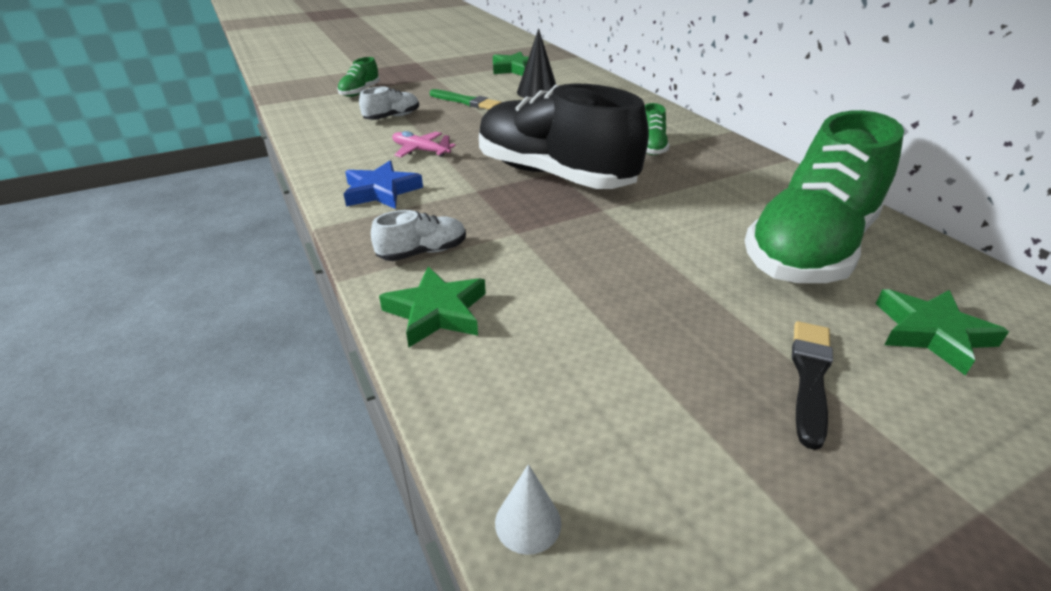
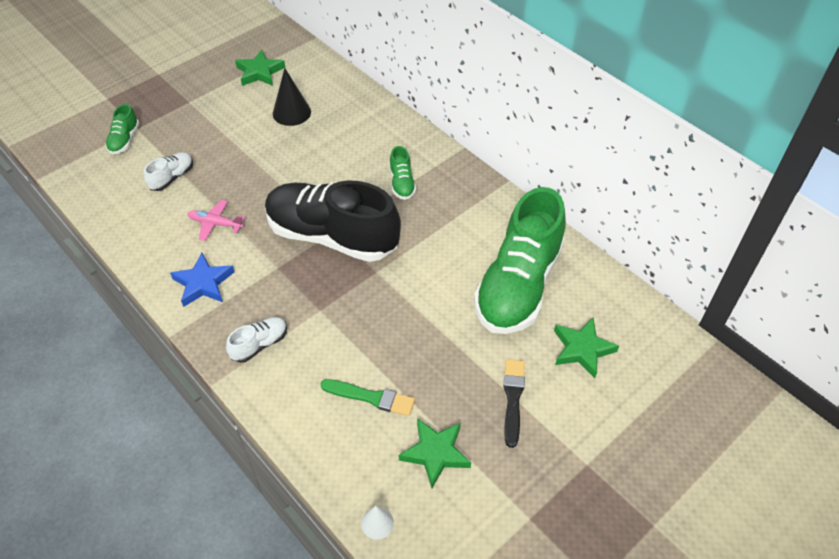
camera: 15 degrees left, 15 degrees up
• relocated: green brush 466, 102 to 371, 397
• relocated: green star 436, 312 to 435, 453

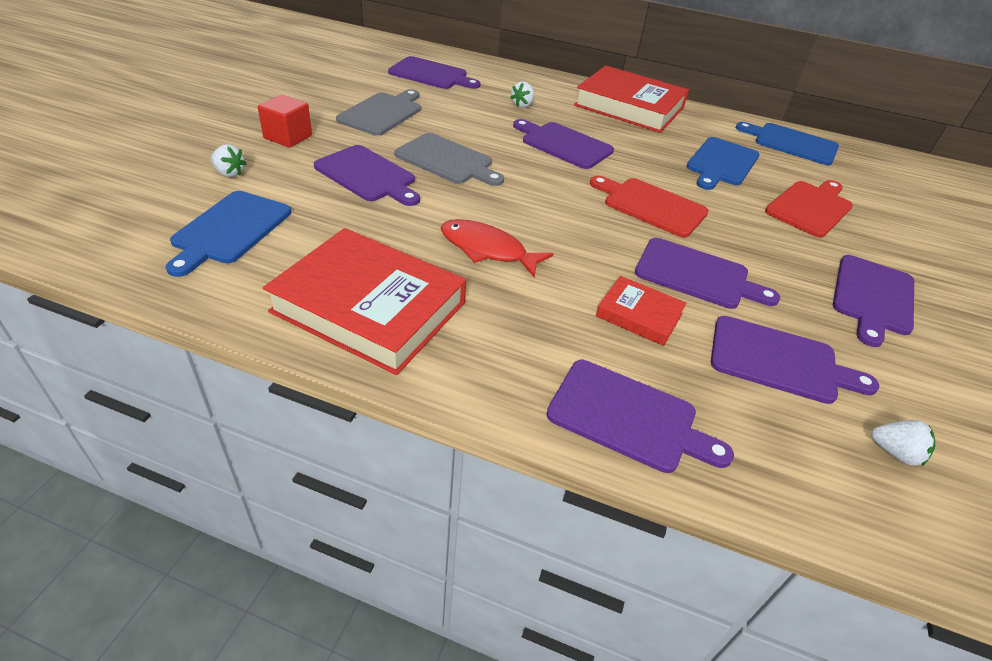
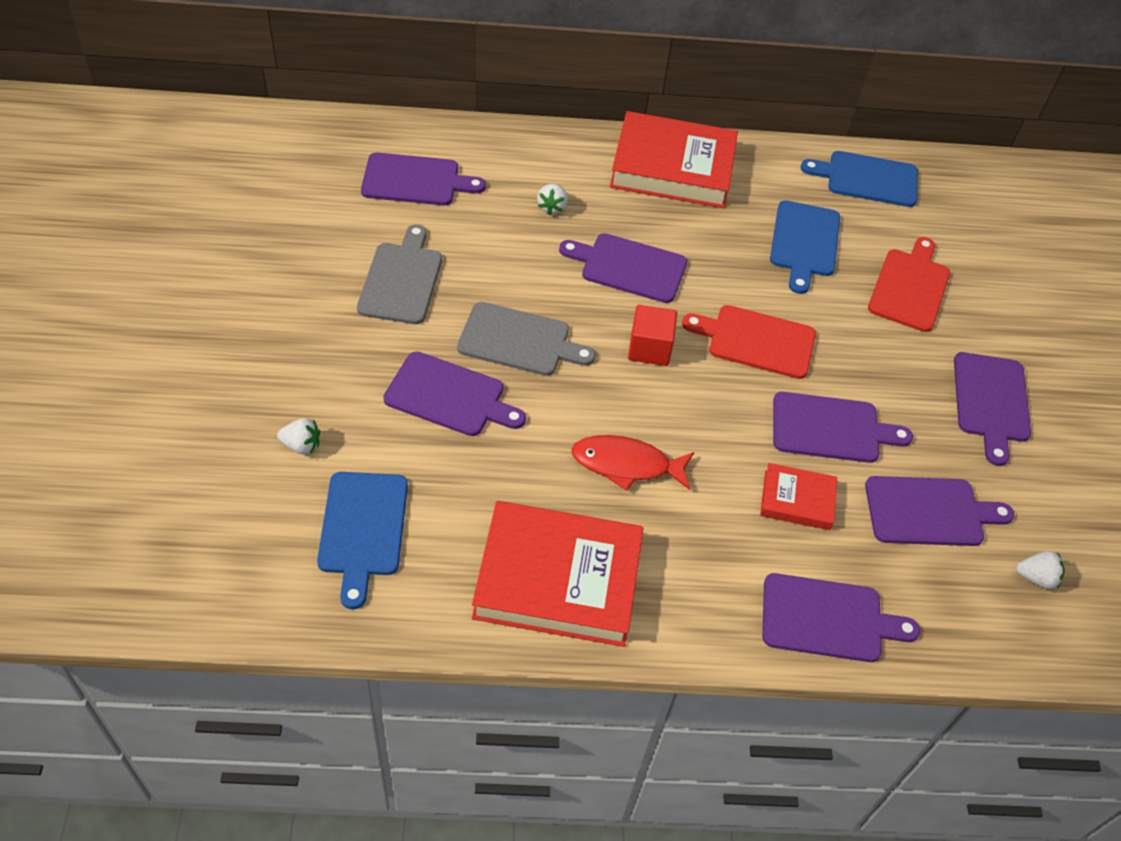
camera: 20 degrees left, 10 degrees up
• relocated: red cube 288, 137 to 649, 348

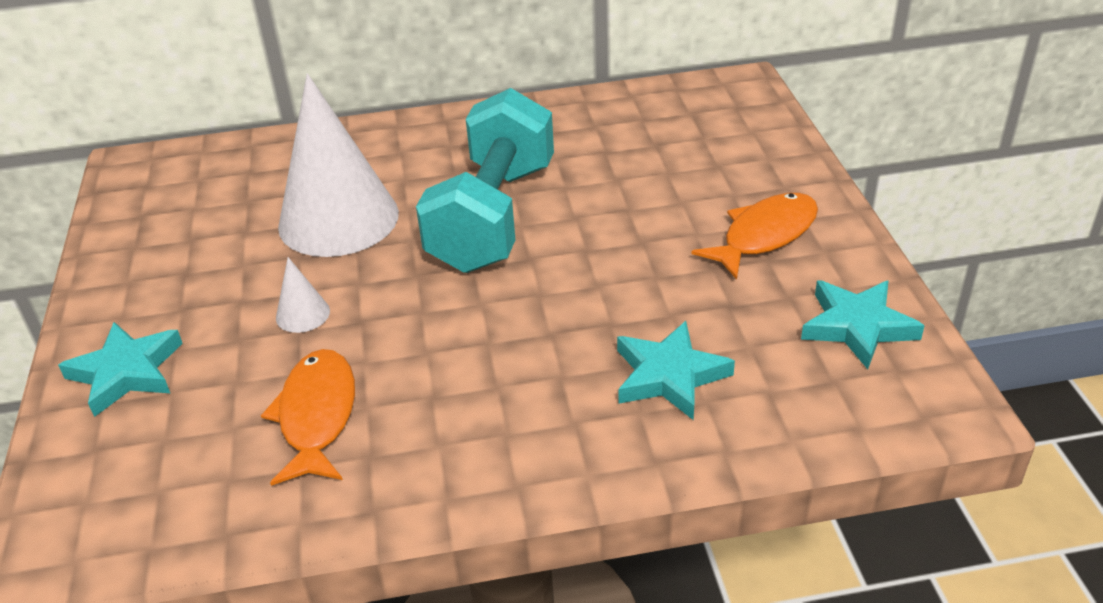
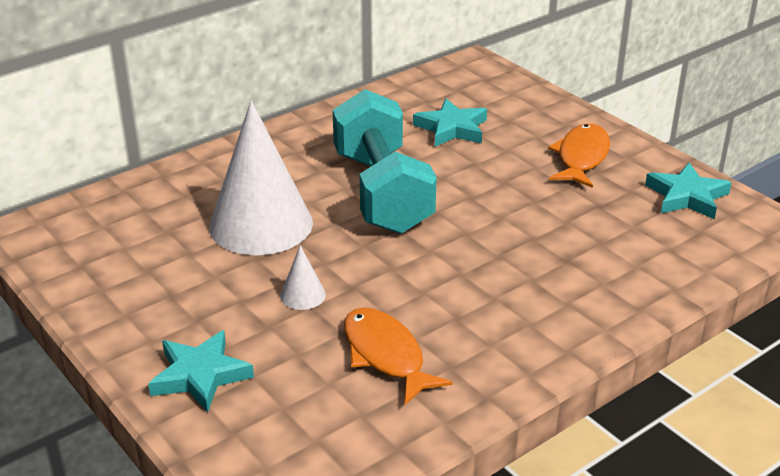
camera: 30 degrees left, 5 degrees down
• relocated: turquoise star 669, 375 to 452, 128

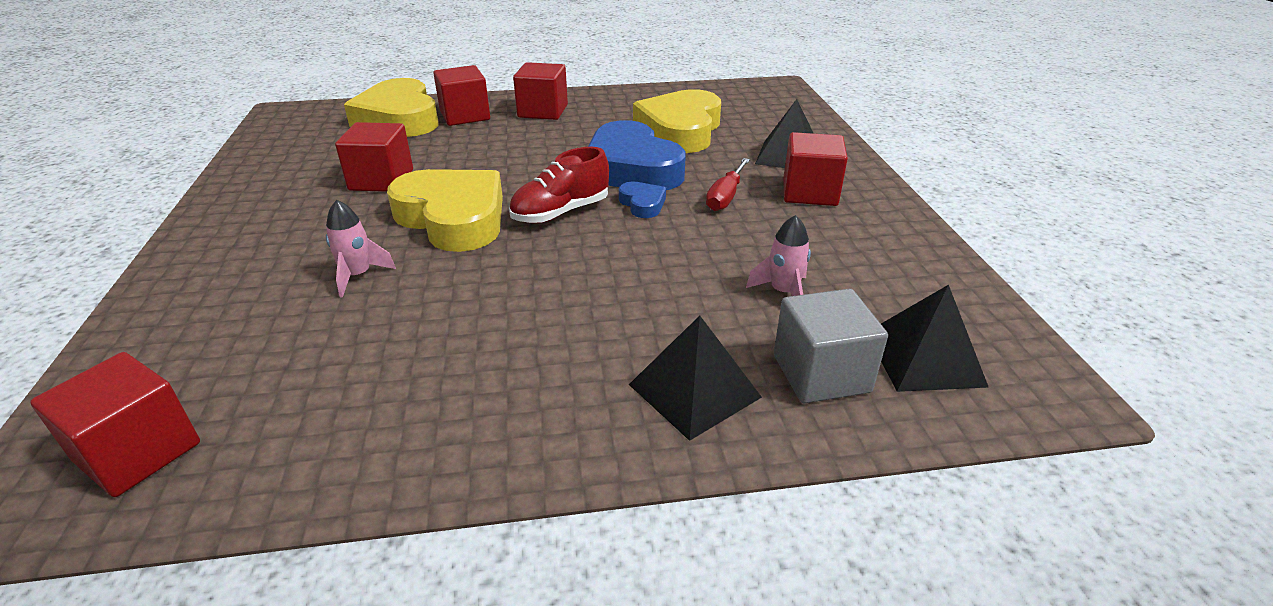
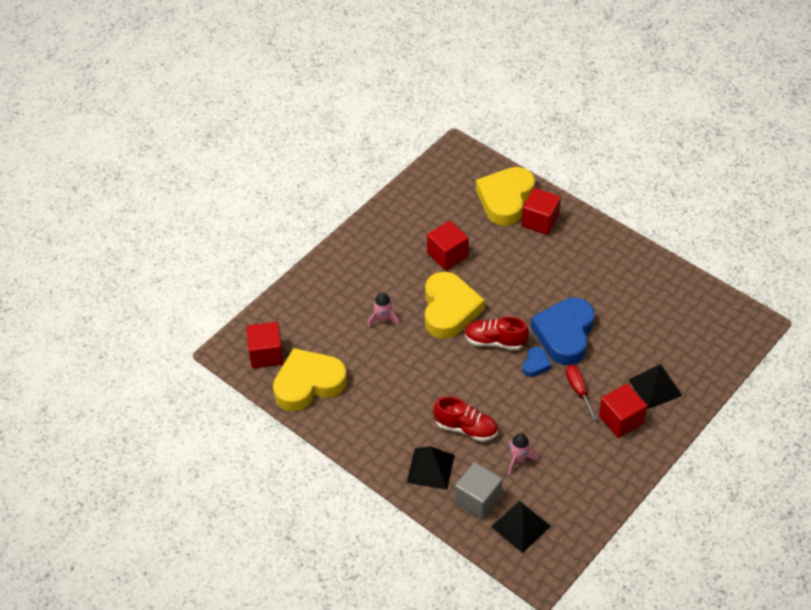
camera: 50 degrees right, 15 degrees up
• relocated: yellow heart 680, 130 to 308, 384
• appeared: red shoe 466, 428
• spun: red screwdriver 725, 197 = 578, 390 90 degrees clockwise
• missing: red cube 543, 111

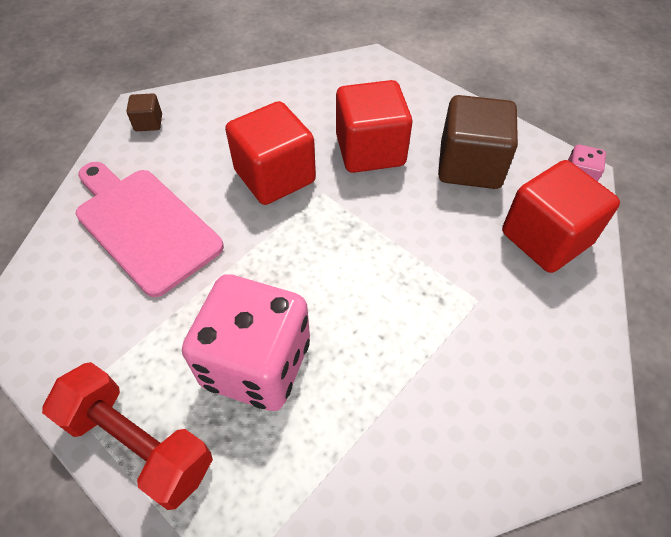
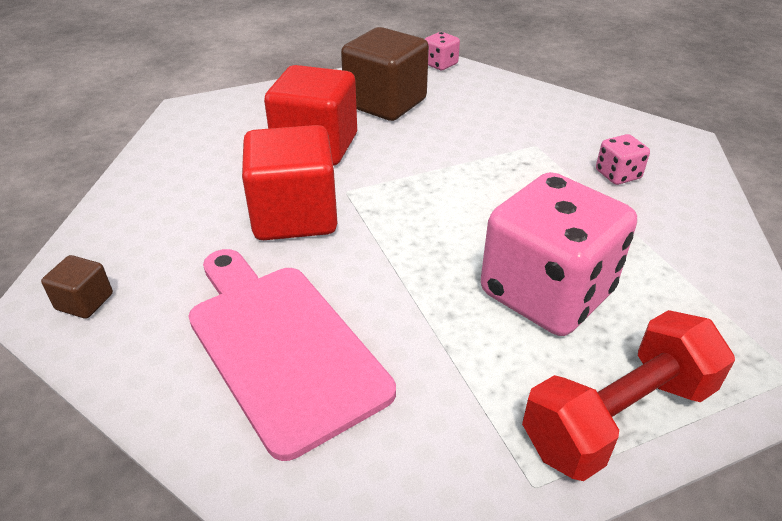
camera: 65 degrees left, 15 degrees down
• spun: pink cutting board 144, 225 = 281, 346 75 degrees clockwise
• appeared: pink dice 617, 175
• missing: red cube 546, 238

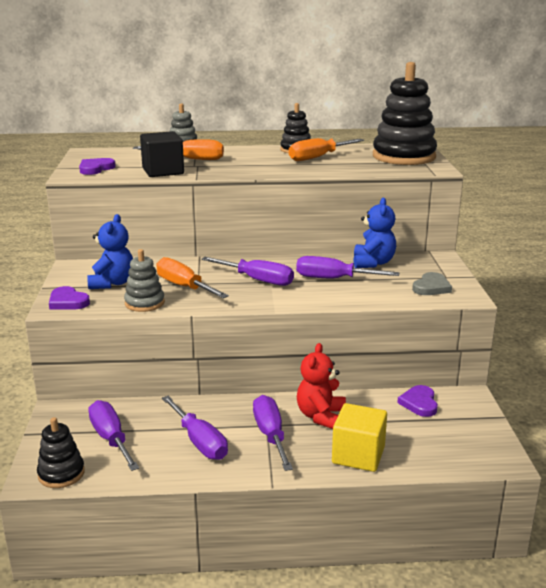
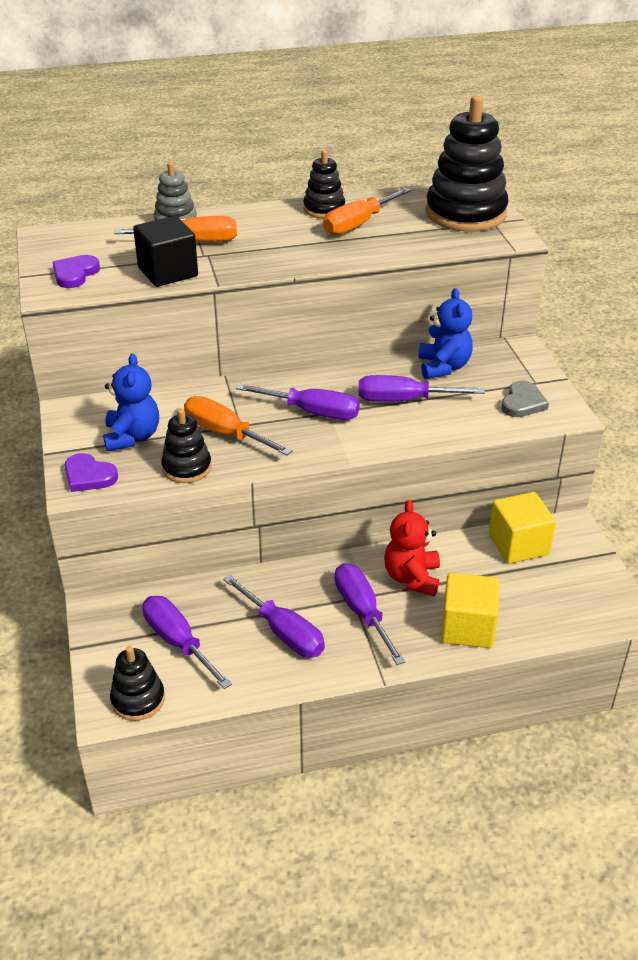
camera: 10 degrees left, 15 degrees up
• colour: grey stacking toy 144, 303 to black stacking toy 186, 467
• exchanged: purple heart 419, 403 to yellow cube 518, 544

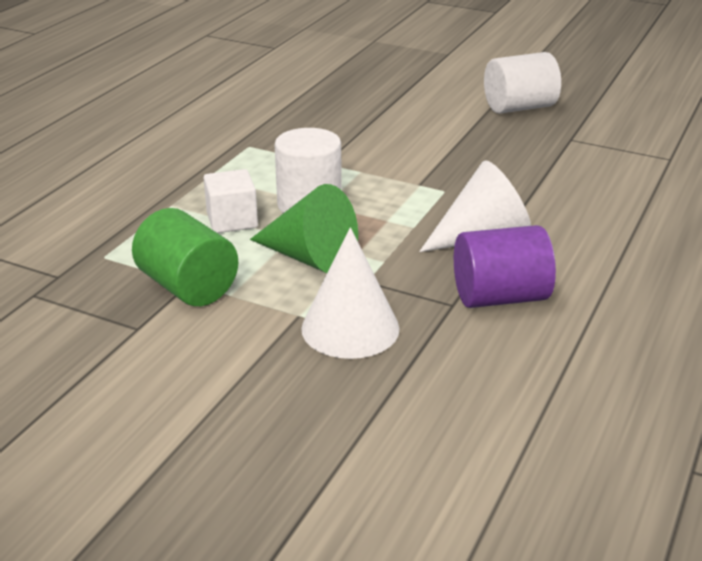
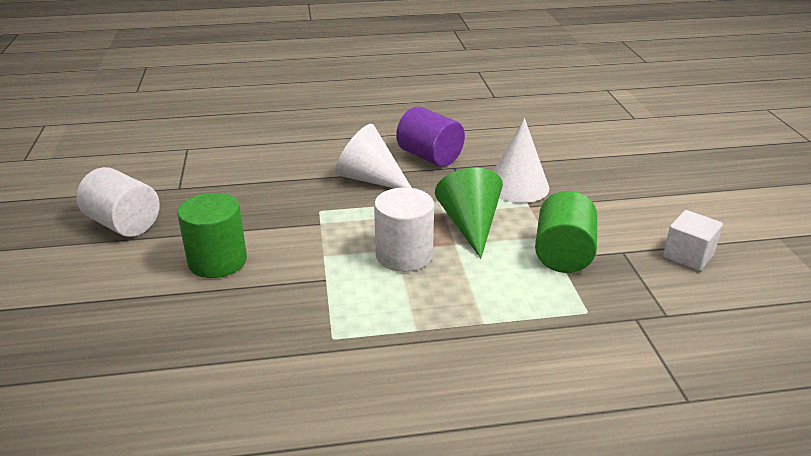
camera: 125 degrees left, 0 degrees up
• appeared: green cylinder 217, 261
• relocated: white cube 232, 220 to 688, 256

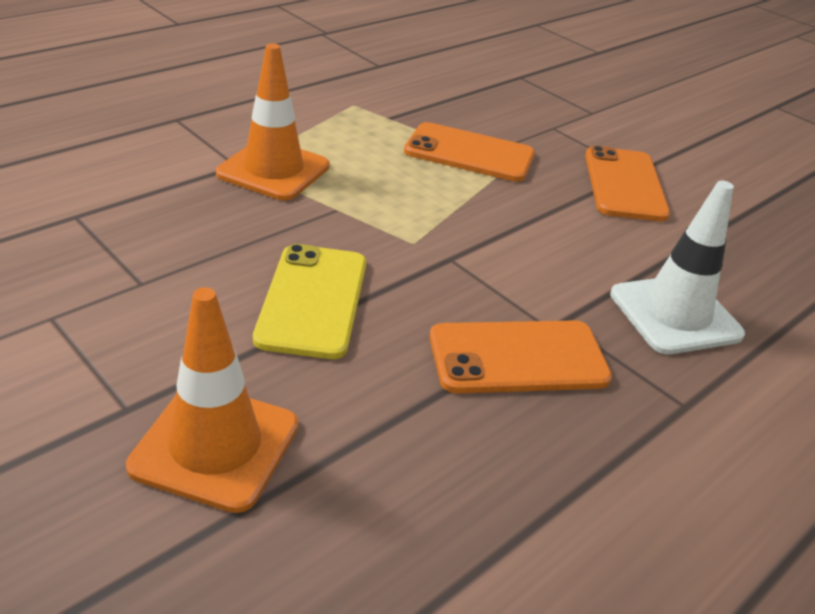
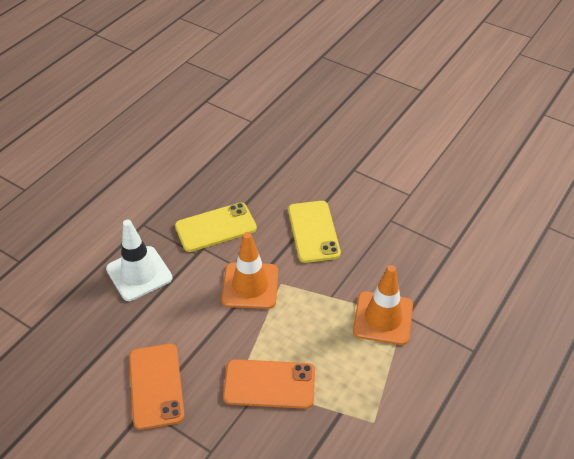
camera: 170 degrees right, 10 degrees up
• colour: orange phone 518, 358 to yellow phone 215, 227
• relocated: orange traffic cone 215, 446 to 250, 286

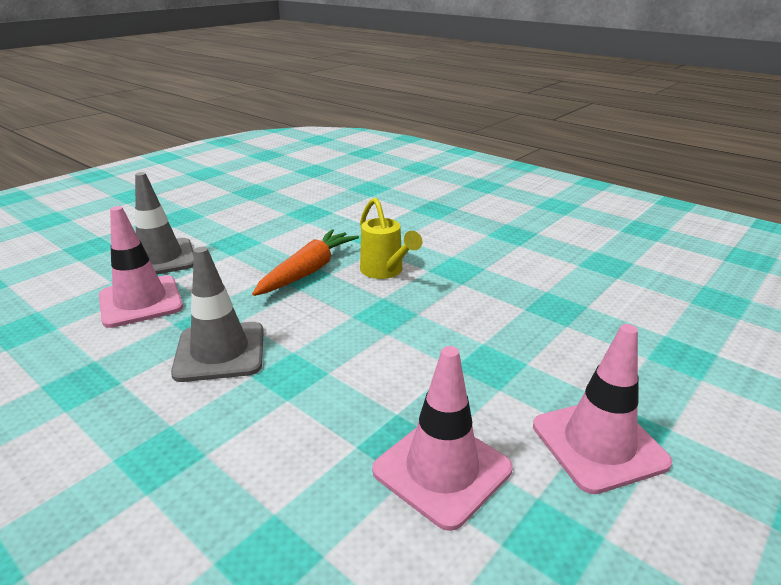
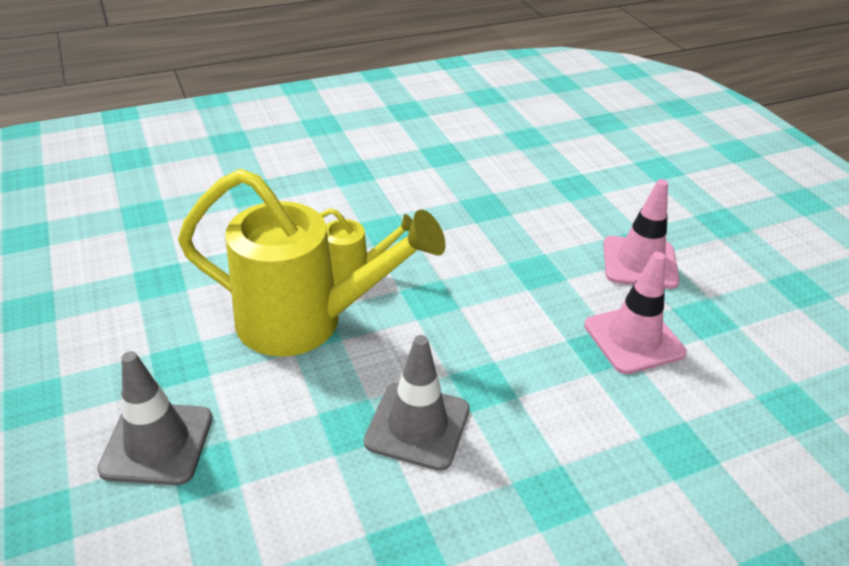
camera: 65 degrees left, 10 degrees up
• exchanged: orange carrot 308, 271 to yellow watering can 307, 322
• missing: pink traffic cone 140, 301

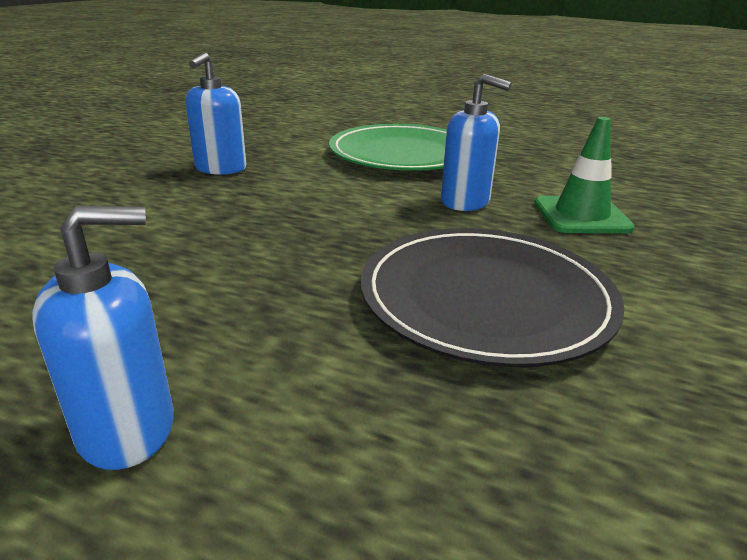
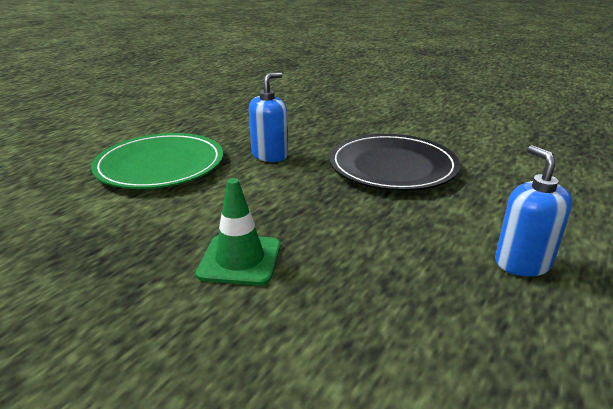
camera: 80 degrees left, 0 degrees up
• relocated: green traffic cone 581, 216 to 240, 260
• missing: blue soap dispenser 220, 168

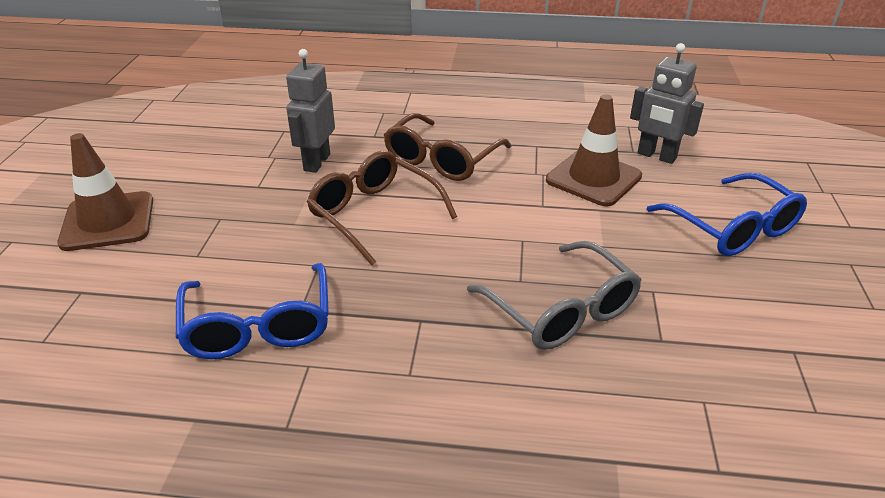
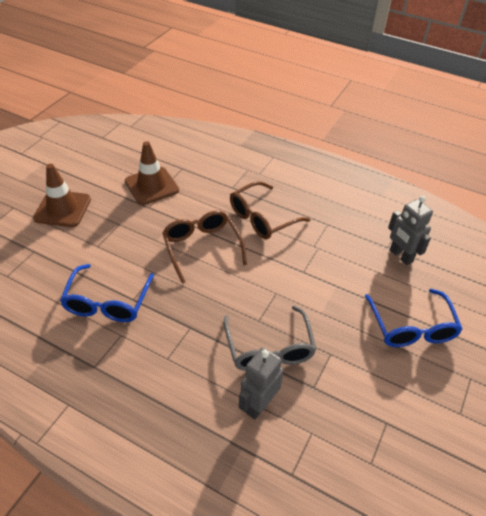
camera: 20 degrees right, 10 degrees up
• relocated: brown traffic cone 593, 178 to 151, 186
• relocated: grey robot 316, 162 to 258, 404

